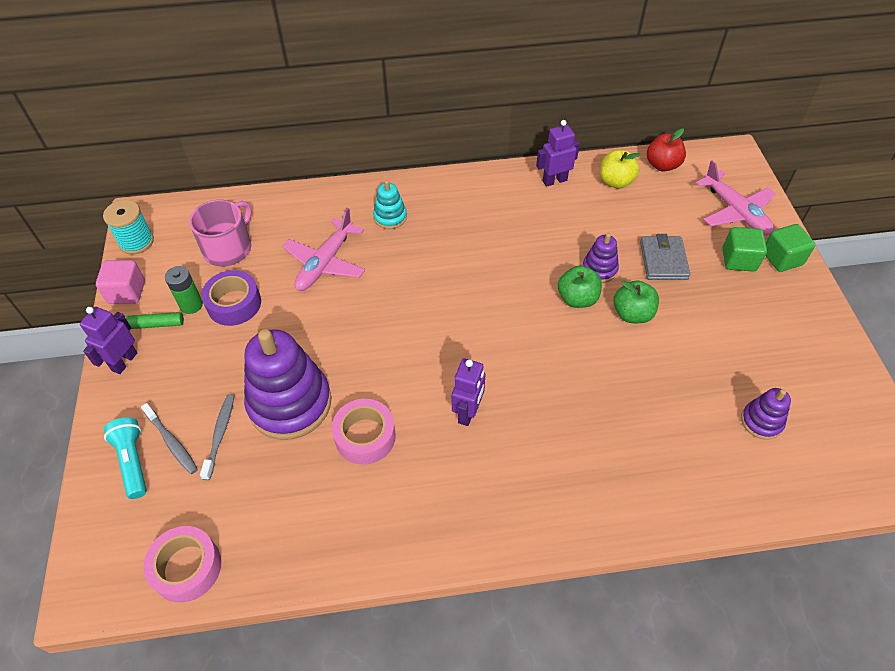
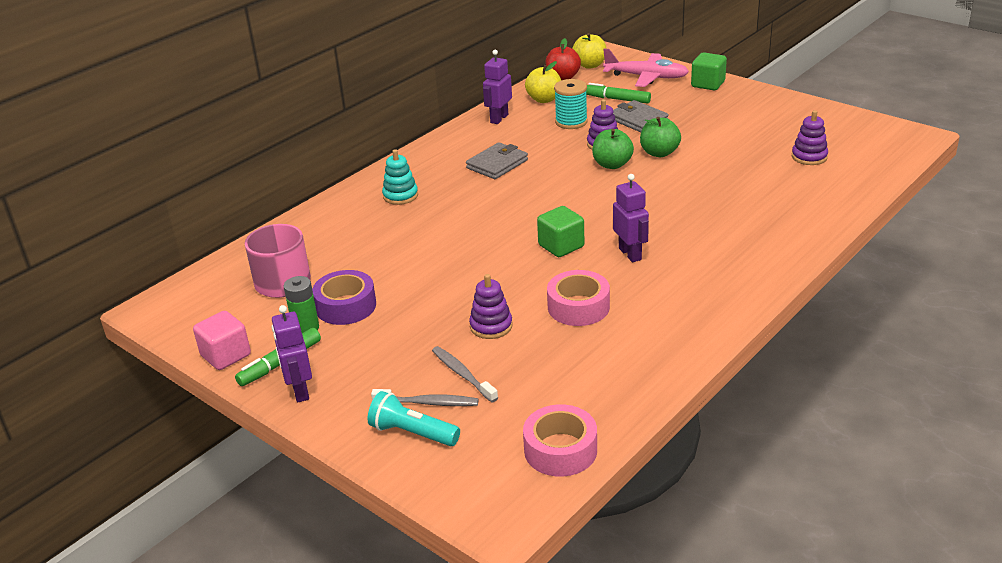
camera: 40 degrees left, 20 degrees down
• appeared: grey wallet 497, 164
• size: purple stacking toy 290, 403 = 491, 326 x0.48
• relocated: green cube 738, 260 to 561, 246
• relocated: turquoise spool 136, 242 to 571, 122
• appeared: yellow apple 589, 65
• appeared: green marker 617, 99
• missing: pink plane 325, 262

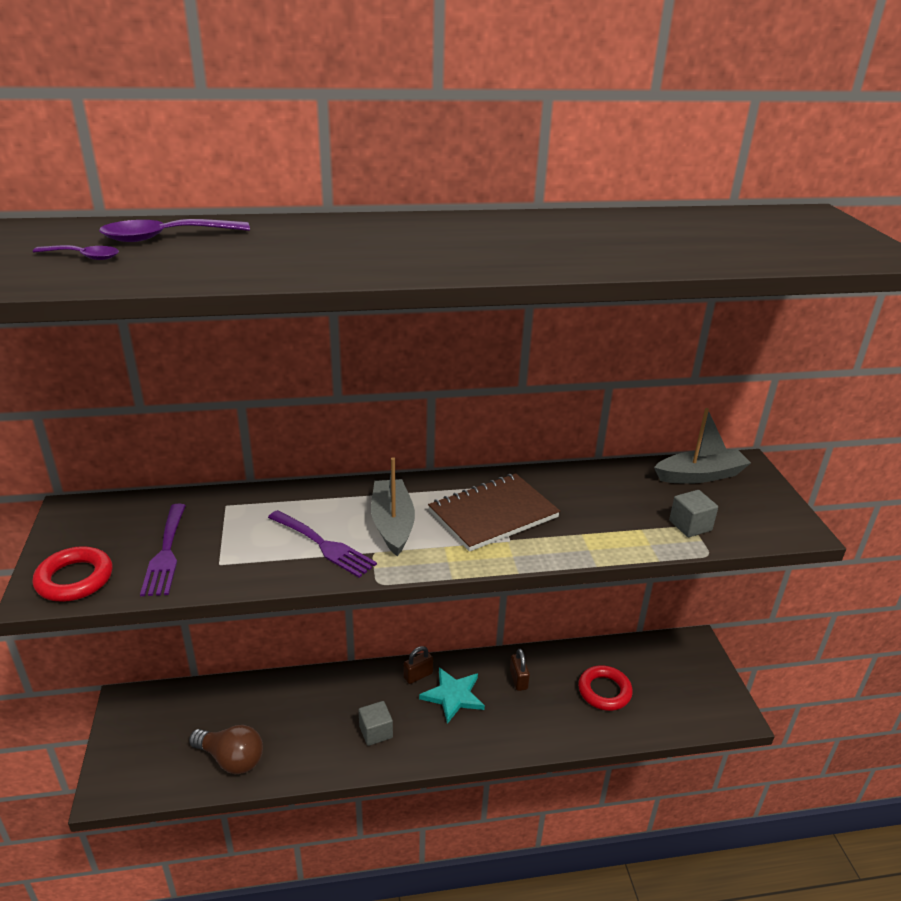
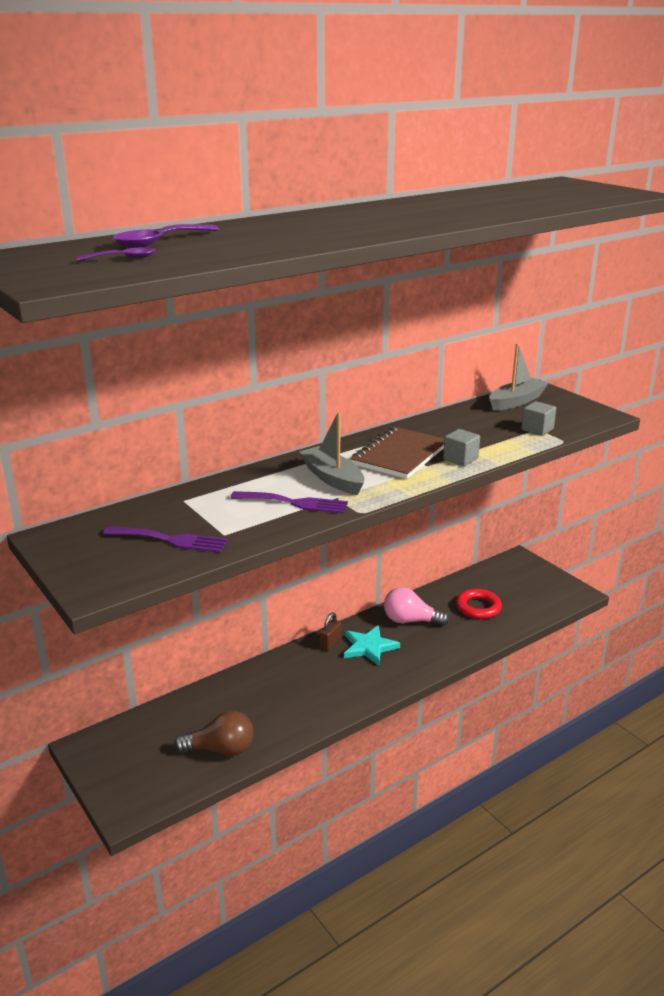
camera: 25 degrees left, 5 degrees down
• spun: purple fork 166, 553 = 171, 540 45 degrees counterclockwise
• exchanged: brown padlock 518, 680 to pink light bulb 410, 621
• relocated: grey cube 376, 732 to 460, 459
• missing: red ring 74, 579

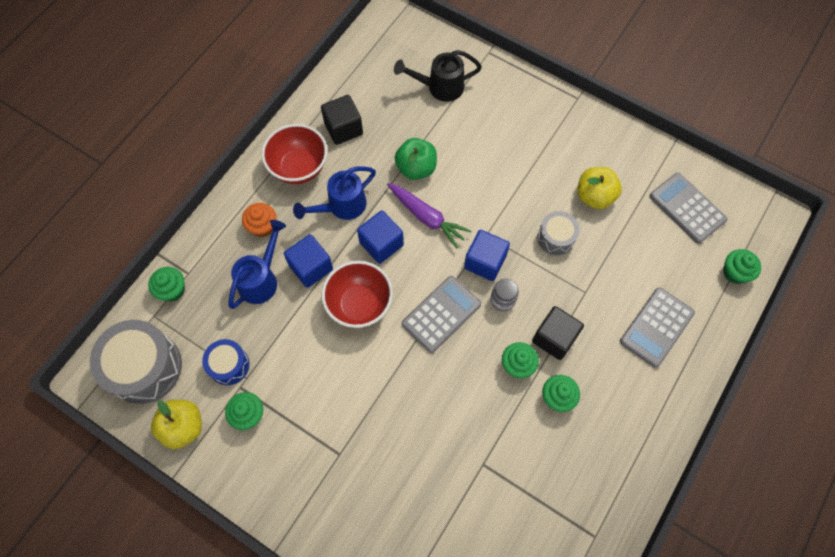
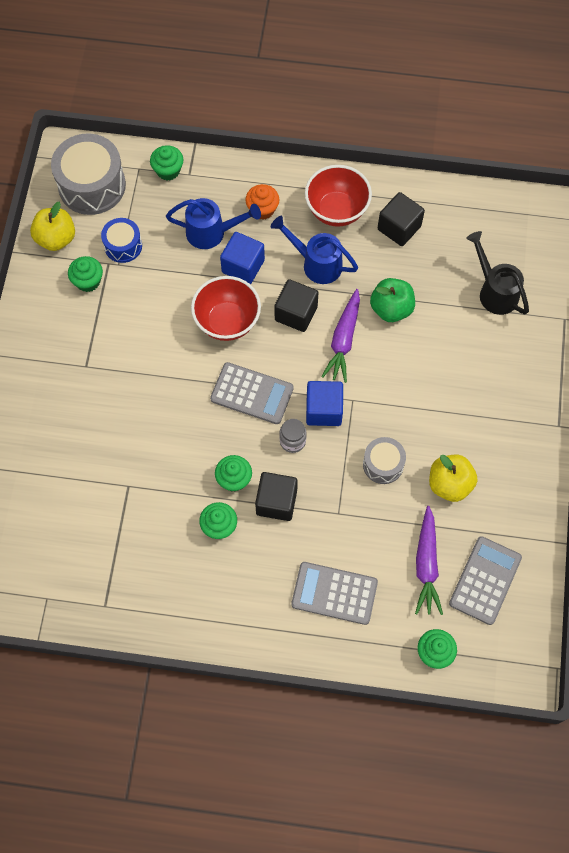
camera: 65 degrees right, 0 degrees up
• colour: blue cube 381, 244 to black cube 296, 313
• appeared: purple carrot 426, 565

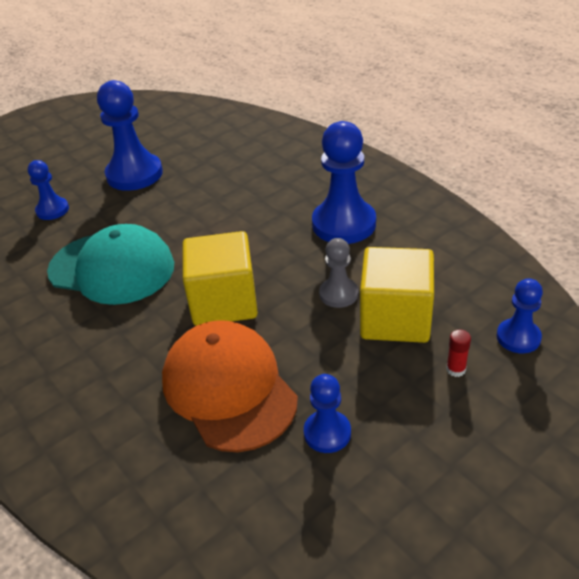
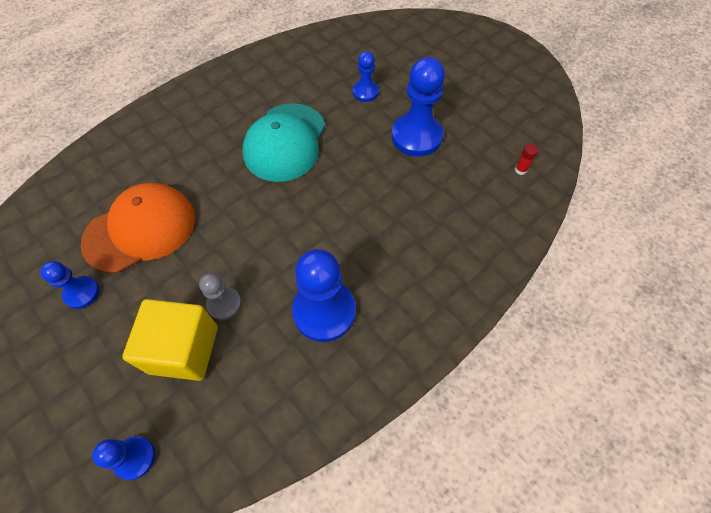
camera: 85 degrees right, 20 degrees up
• relocated: red glue stick 455, 369 to 520, 170
• missing: yellow cube 224, 302

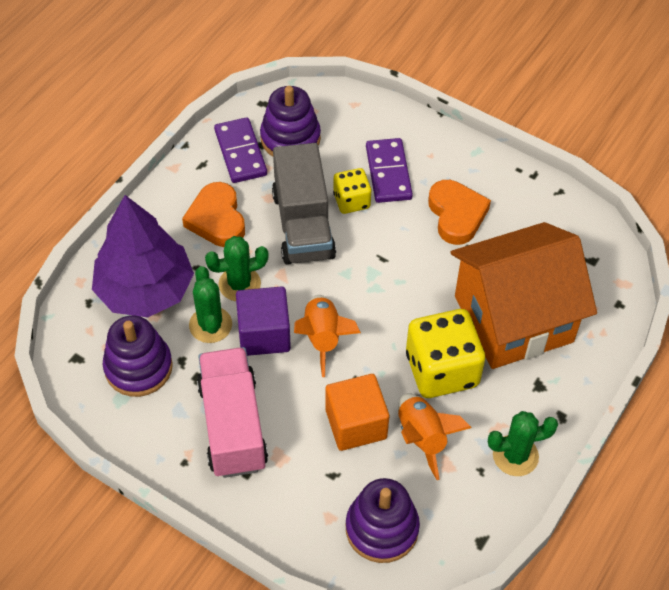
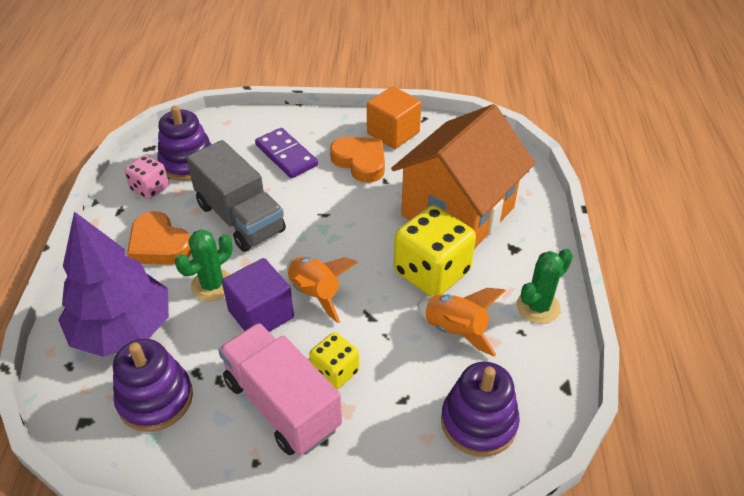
camera: 30 degrees left, 10 degrees down
• exchanged: purple domino 241, 152 to pink dice 150, 188
• relocated: yellow dice 351, 201 to 335, 371
• relocated: orange cube 356, 424 to 393, 133
• missing: green cactus 210, 325

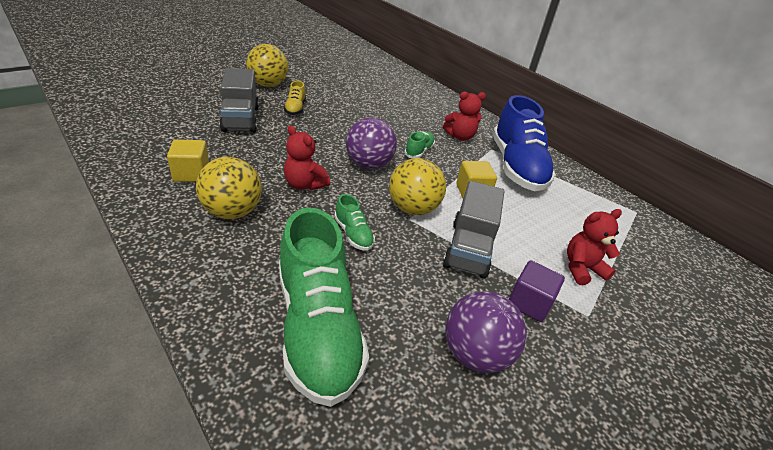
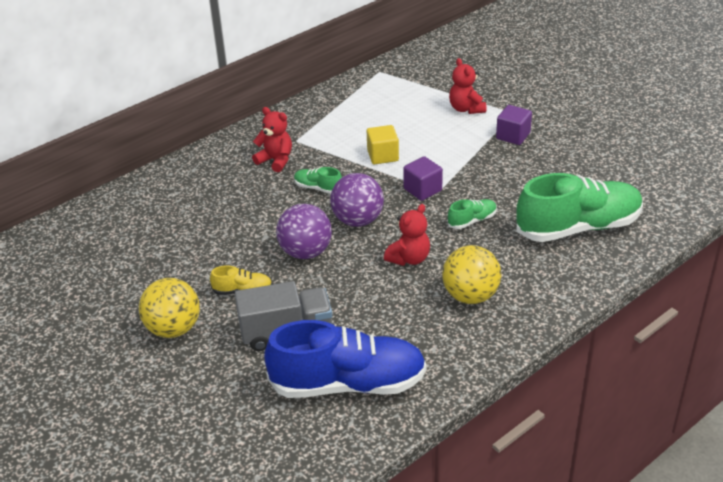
camera: 85 degrees left, 0 degrees up
• spun: red teddy bear 460, 136 = 275, 160 45 degrees counterclockwise
• relocated: blue shoe 516, 167 to 348, 384
• relocated: purple ball 475, 354 to 305, 252
• exchanged: yellow ball 413, 209 to purple cube 422, 190
• missing: yellow cube 191, 173
• missing: grey truck 468, 248

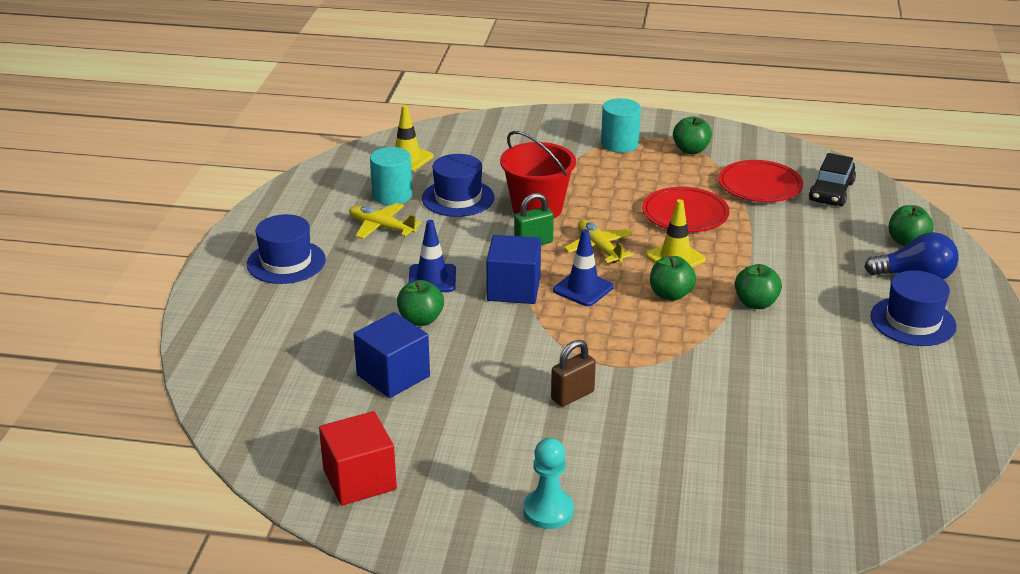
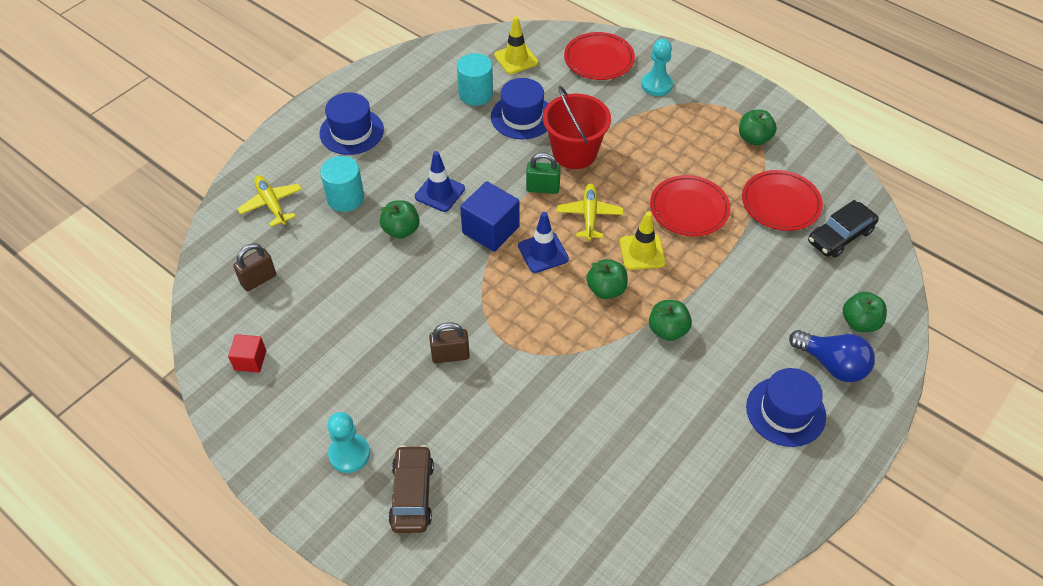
camera: 30 degrees right, 20 degrees up
• size: red cube 359, 480 = 250, 360 x0.58
• appeared: brown padlock 258, 279
• relocated: yellow plane 381, 227 to 271, 204
• relocated: turquoise cylinder 619, 144 to 345, 198
• appeared: brown car 412, 494
• appeared: red plate 599, 59
• appeared: turquoise pawn 656, 85
• missing: blue cube 393, 375

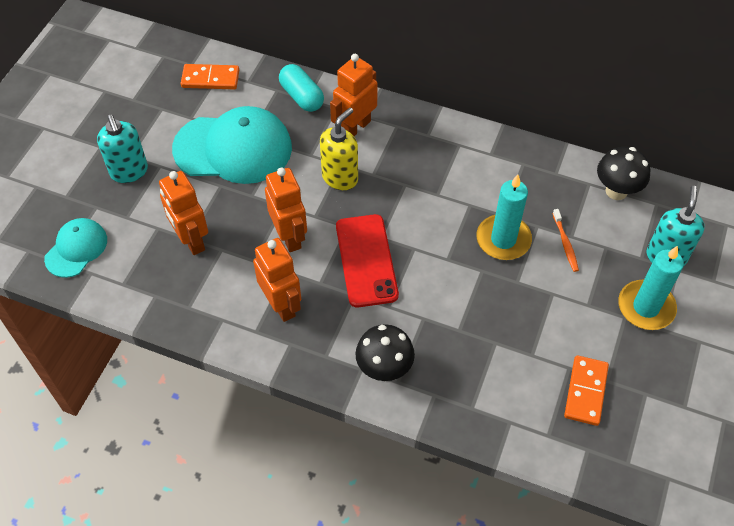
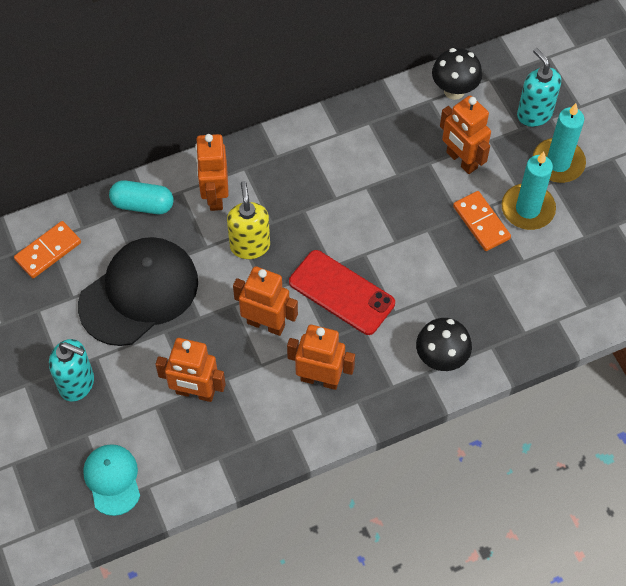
camera: 45 degrees left, 5 degrees up
• colour: turquoise cap 233, 148 to black cap 139, 293
• exchanged: orange toothbrush 565, 243 to orange robot 461, 160
• relocated: orange domino 585, 391 to 481, 222
• relocated: turquoise candle 503, 239 to 527, 209

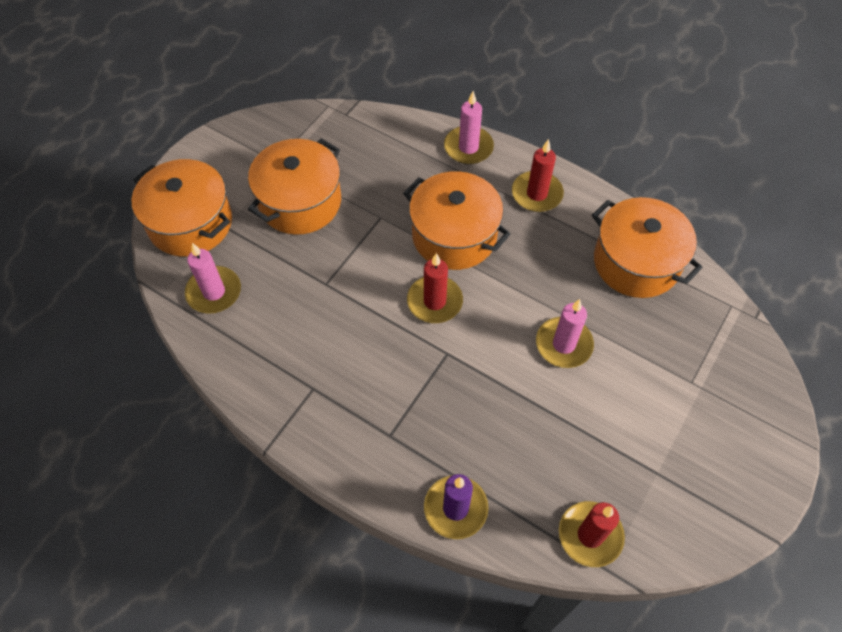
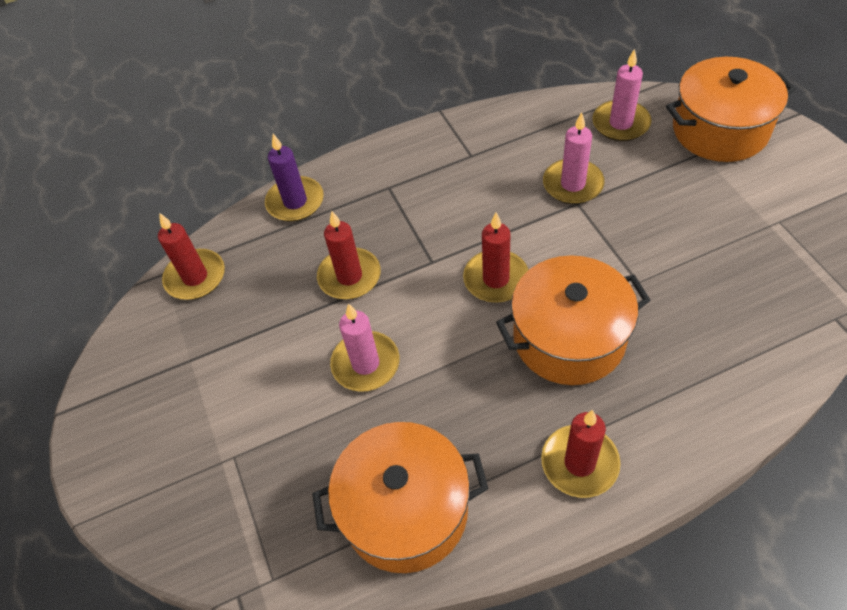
camera: 130 degrees right, 5 degrees down
• appeared: red candle 349, 276
• relocated: pink candle 468, 147 to 572, 184
• missing: orange pot 300, 202

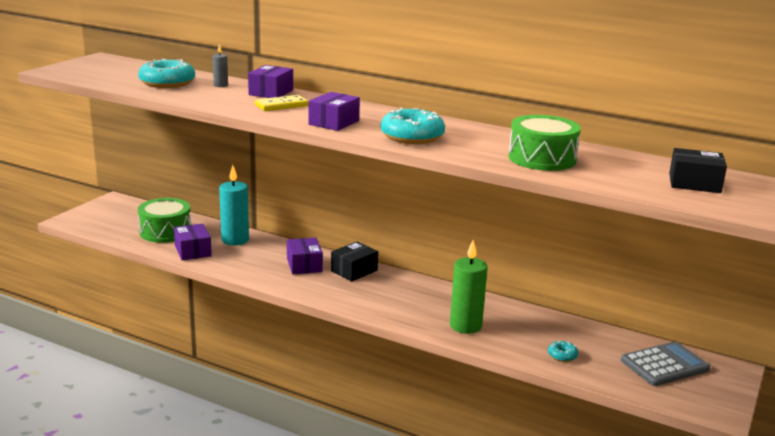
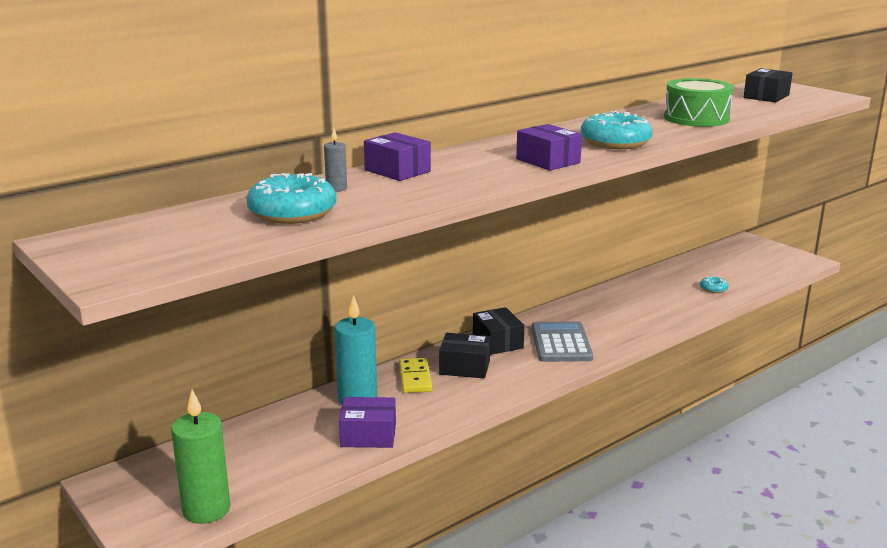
camera: 65 degrees left, 0 degrees up
• relocated: green candle 465, 326 to 206, 509
• relocated: yellow domino 281, 106 to 415, 378
• colour: purple box 304, 265 to black box 465, 367
• relocated: grey calculator 664, 365 to 561, 343
• missing: green drum 165, 232

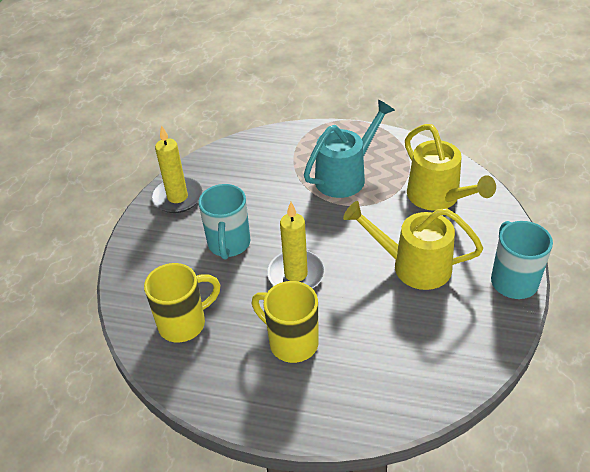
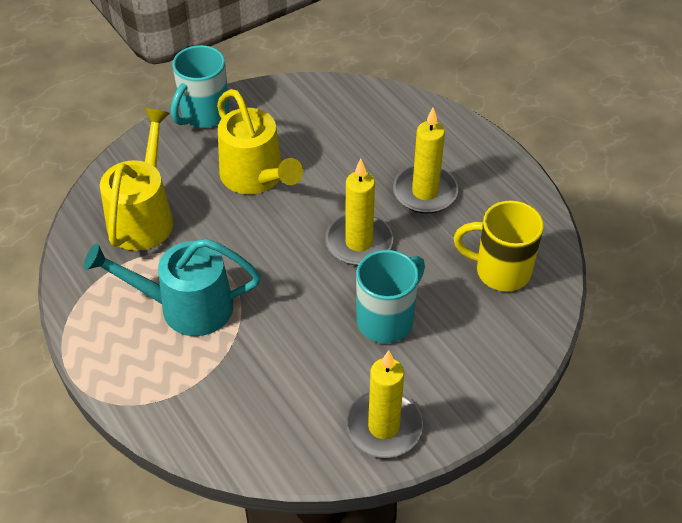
camera: 140 degrees left, 5 degrees up
• exchanged: yellow mug 291, 342 to yellow candle 425, 192

